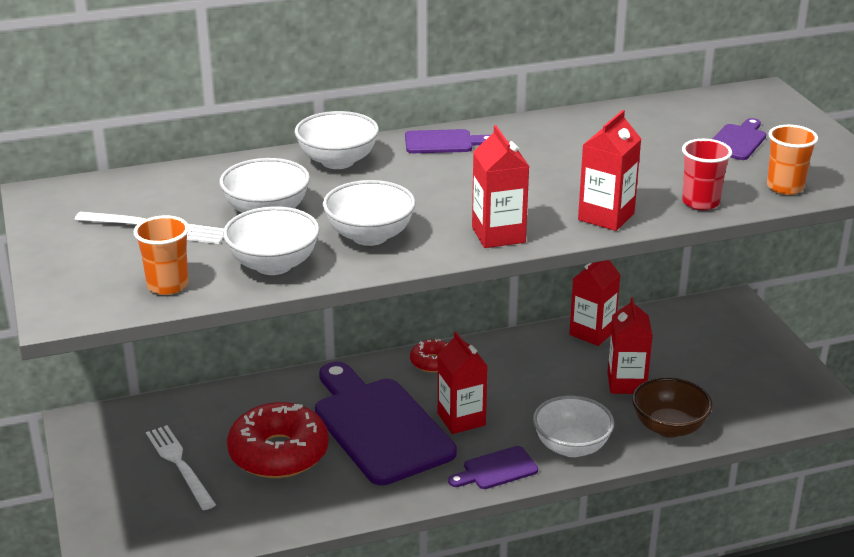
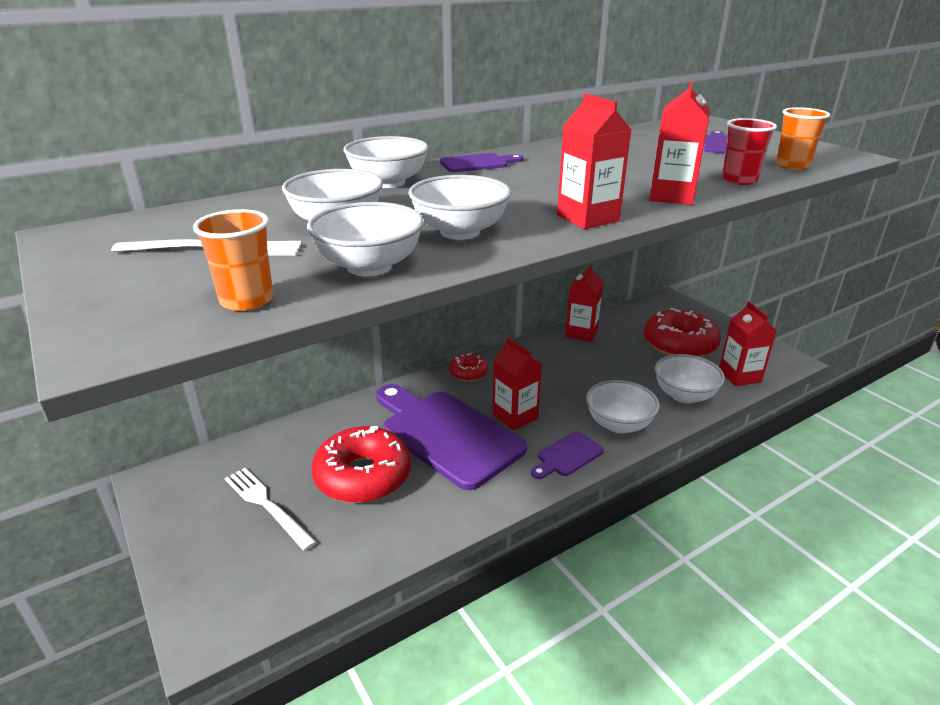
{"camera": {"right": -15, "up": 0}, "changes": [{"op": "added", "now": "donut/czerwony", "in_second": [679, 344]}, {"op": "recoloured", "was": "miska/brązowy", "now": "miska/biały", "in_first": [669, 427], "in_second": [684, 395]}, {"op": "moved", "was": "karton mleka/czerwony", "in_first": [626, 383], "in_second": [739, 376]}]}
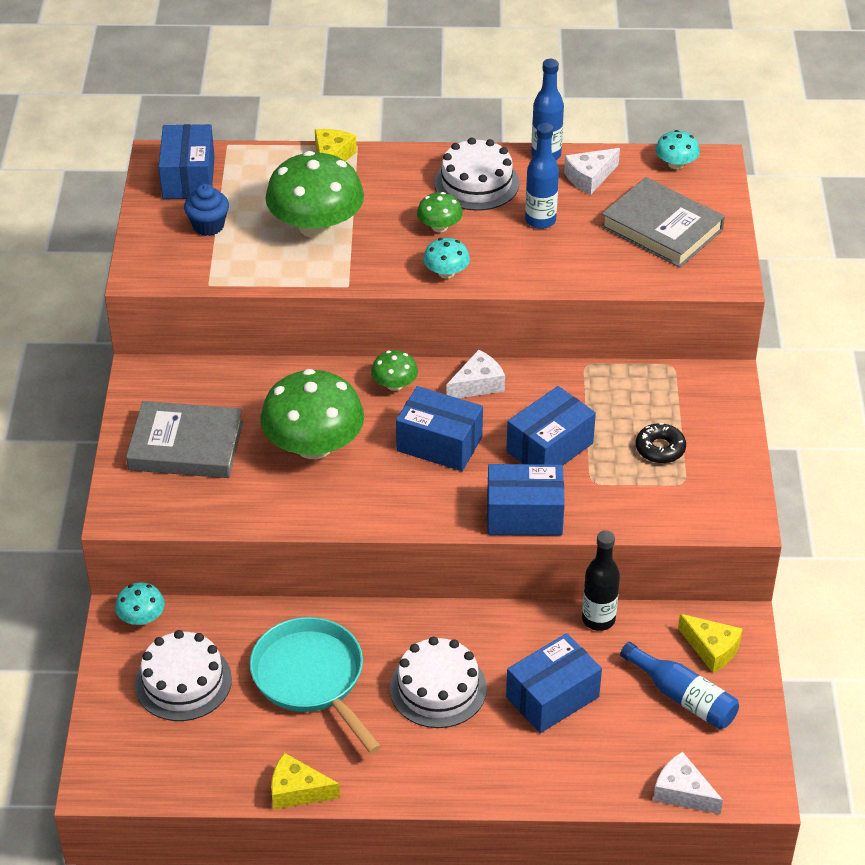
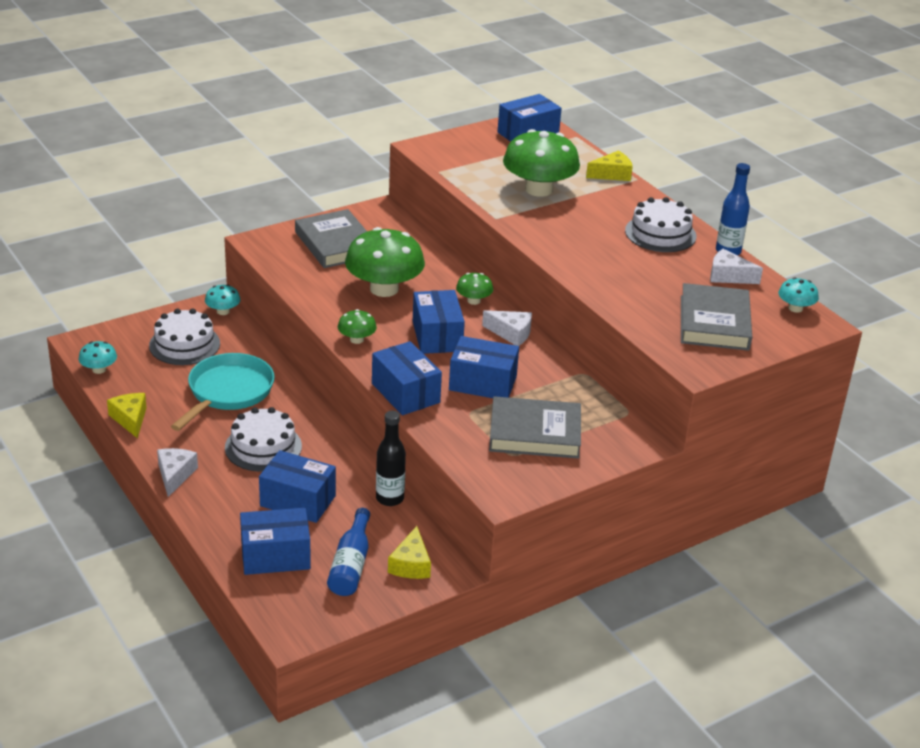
{"camera": {"right": 55, "up": -10}, "changes": [{"op": "moved", "was": "grzyb/turkusowy", "in_first": [446, 272], "in_second": [99, 369]}, {"op": "moved", "was": "ser/biały", "in_first": [682, 792], "in_second": [175, 475]}, {"op": "added", "now": "pudełko/niebieski", "in_second": [275, 556]}, {"op": "moved", "was": "grzyb/zielony", "in_first": [439, 226], "in_second": [356, 339]}, {"op": "replaced", "was": "donut/czarny", "now": "książka/szary", "in_first": [660, 448], "in_second": [535, 433]}, {"op": "removed", "was": "muffinka/niebieski", "in_first": [208, 226]}, {"op": "removed", "was": "butelka/niebieski", "in_first": [540, 220]}]}
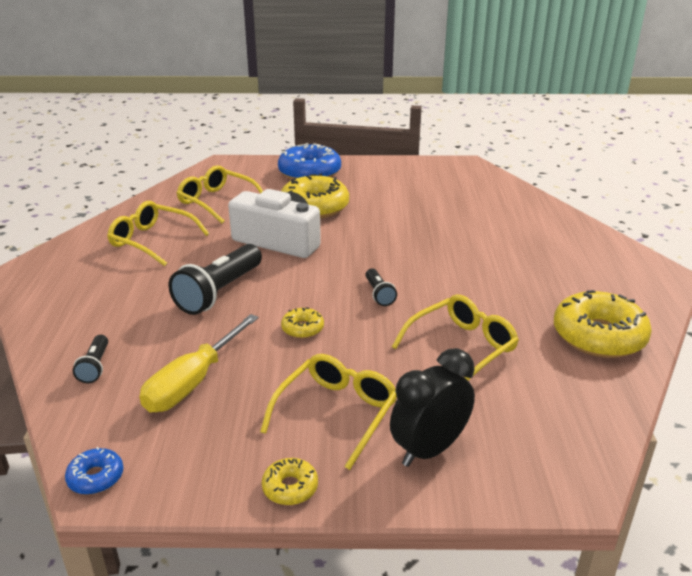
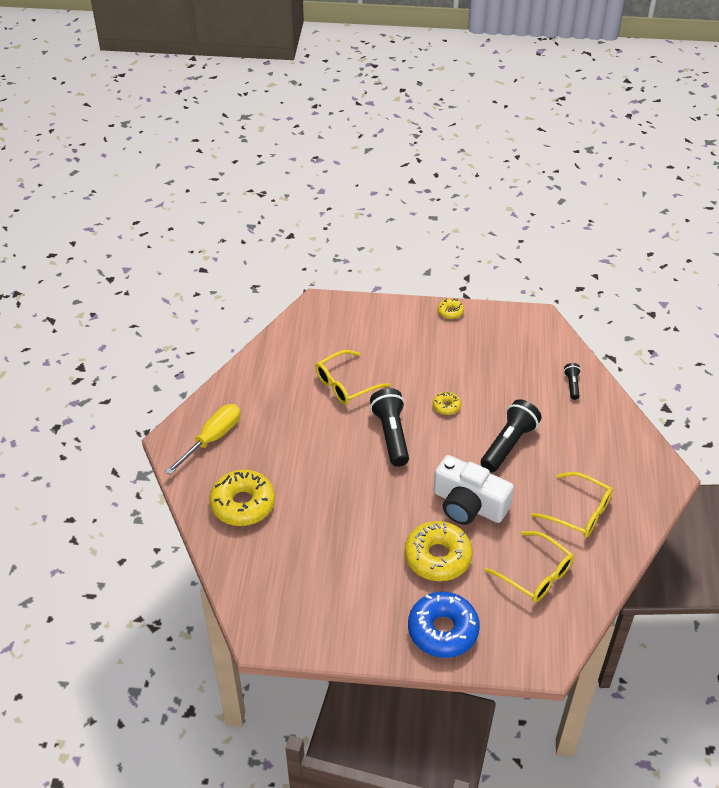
{"camera": {"right": -175, "up": 15}, "changes": [{"op": "moved", "was": "śrubokręt/żółty", "in_first": [192, 383], "in_second": [213, 438]}, {"op": "moved", "was": "donut/żółty", "in_first": [598, 336], "in_second": [243, 504]}, {"op": "resized", "was": "latarka/czarny", "in_first": [379, 294], "in_second": [391, 434], "ratio": 2.01}, {"op": "removed", "was": "donut/niebieski", "in_first": [96, 477]}, {"op": "removed", "was": "okulary/żółty", "in_first": [336, 413]}, {"op": "removed", "was": "budzik/czarny", "in_first": [429, 449]}]}
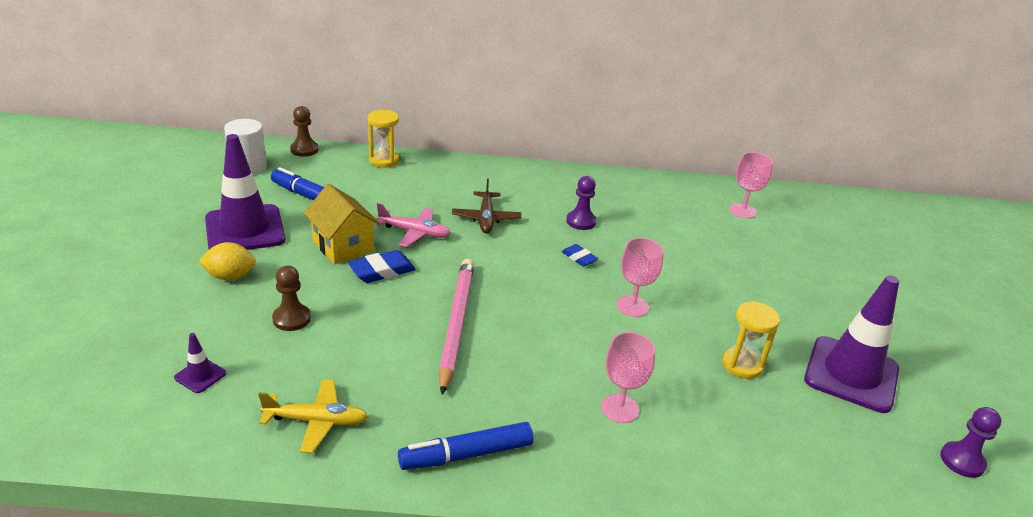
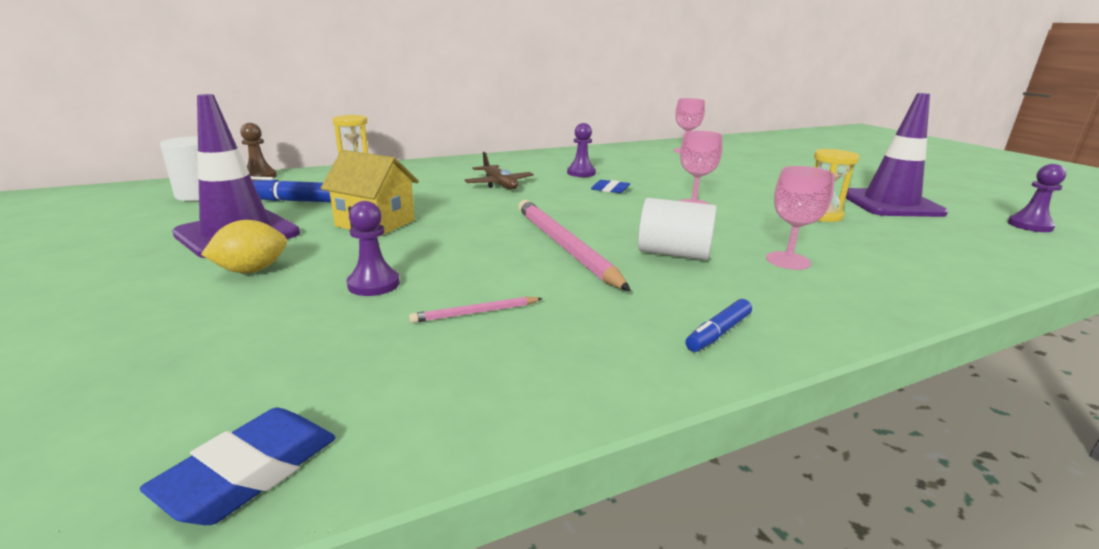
{"camera": {"right": -25, "up": -10}, "changes": [{"op": "moved", "was": "gumka do mazania/niebieski", "in_first": [382, 271], "in_second": [250, 473]}, {"op": "recoloured", "was": "pionek/brązowy", "now": "pionek/fioletowy", "in_first": [291, 319], "in_second": [374, 284]}, {"op": "added", "now": "ołówek/różowy", "in_second": [475, 313]}, {"op": "added", "now": "walec/biały", "in_second": [673, 253]}, {"op": "resized", "was": "flamaster/niebieski", "in_first": [466, 455], "in_second": [718, 333], "ratio": 0.6}, {"op": "removed", "was": "pachołek/fioletowy", "in_first": [200, 375]}, {"op": "removed", "was": "samolot/żółty", "in_first": [316, 421]}, {"op": "removed", "was": "samolot/różowy", "in_first": [414, 233]}]}
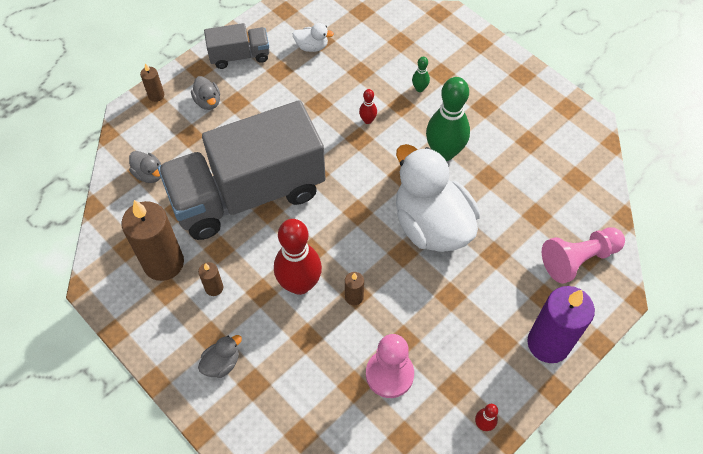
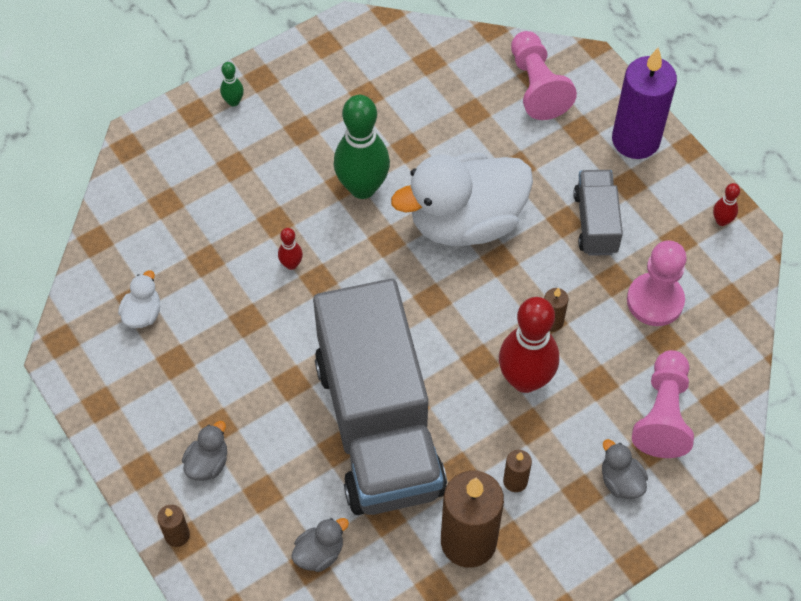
{"camera": {"right": -80, "up": 0}, "changes": [{"op": "turned", "was": "kaczka/szary", "in_first": [208, 101], "in_second": [208, 463], "clockwise": -45}, {"op": "moved", "was": "kręgiel/zielony", "in_first": [419, 88], "in_second": [233, 101]}, {"op": "moved", "was": "ciężarówka/szary", "in_first": [239, 56], "in_second": [595, 223]}, {"op": "added", "now": "pionek/różowy", "in_second": [663, 414]}]}
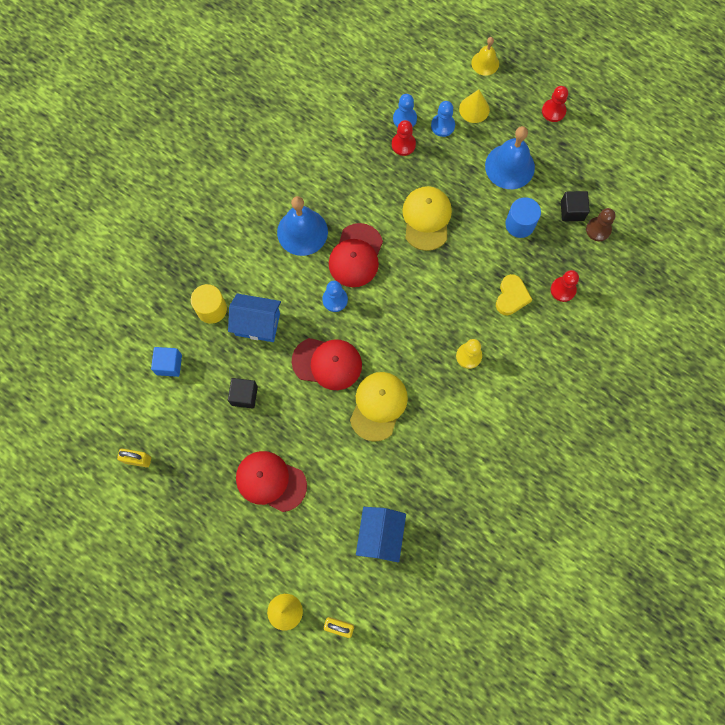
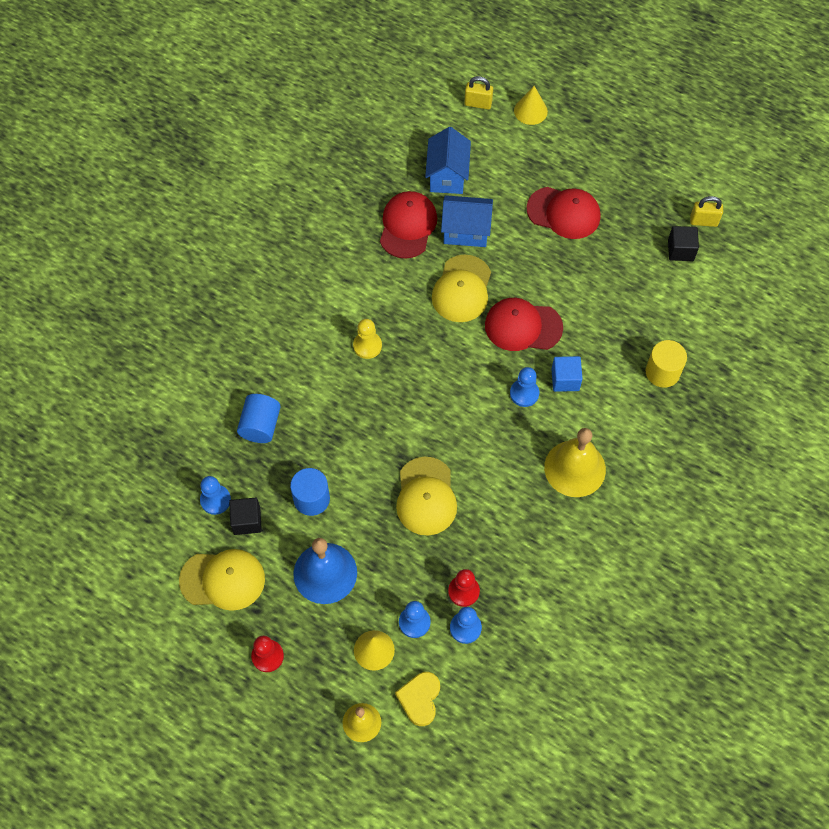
{"camera": {"right": 175, "up": -10}, "changes": [{"op": "added", "now": "czapka/żółty", "in_second": [223, 580]}, {"op": "recoloured", "was": "pionek/brązowy", "now": "pionek/niebieski", "in_first": [598, 229], "in_second": [215, 500]}, {"op": "replaced", "was": "pionek/czerwony", "now": "walec/niebieski", "in_first": [563, 289], "in_second": [260, 425]}, {"op": "moved", "was": "czapka/czerwony", "in_first": [356, 256], "in_second": [407, 226]}, {"op": "moved", "was": "serce/żółty", "in_first": [511, 297], "in_second": [420, 699]}, {"op": "moved", "was": "domek/niebieski", "in_first": [257, 324], "in_second": [466, 231]}, {"op": "recoloured", "was": "dzwonek/niebieski", "now": "dzwonek/żółty", "in_first": [302, 232], "in_second": [575, 468]}, {"op": "moved", "was": "sześcian/niebieski", "in_first": [169, 364], "in_second": [565, 379]}, {"op": "moved", "was": "sześcian/czarny", "in_first": [244, 395], "in_second": [680, 250]}]}
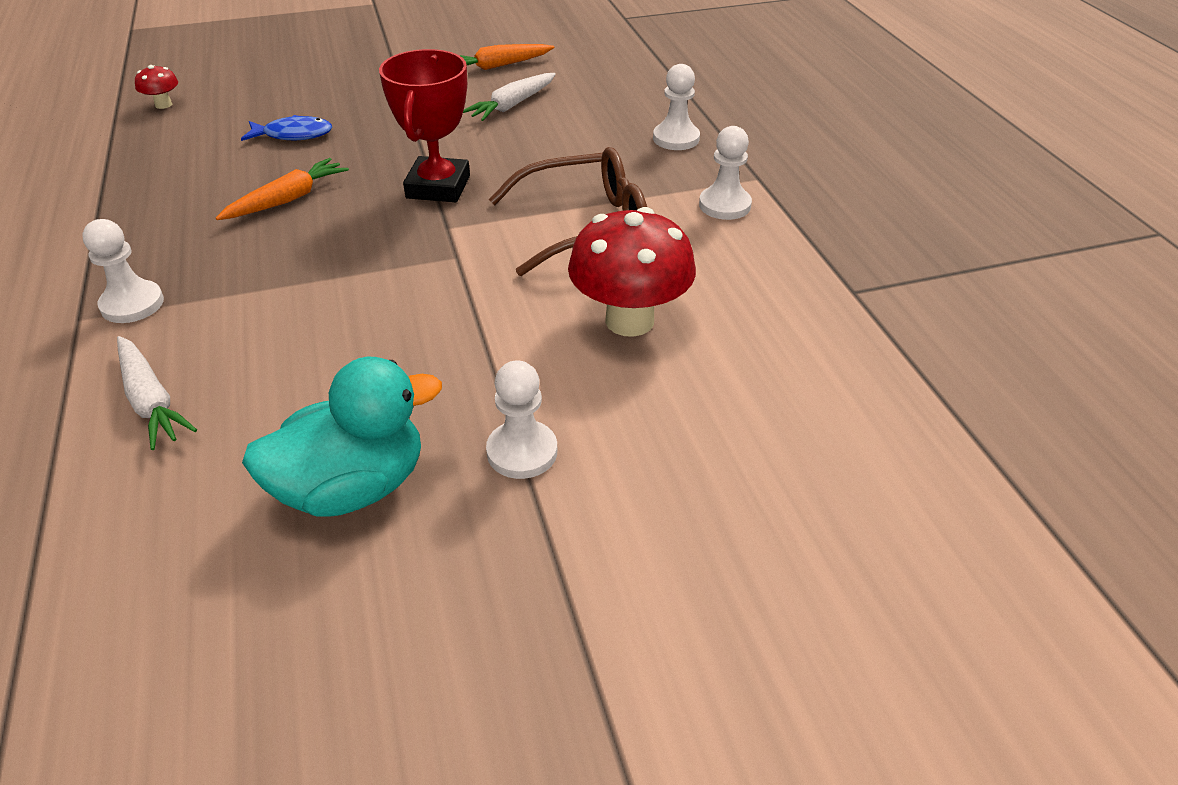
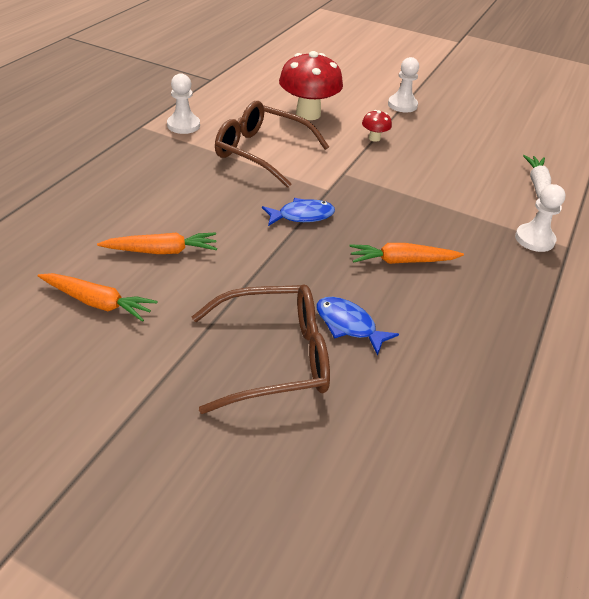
{"camera": {"right": -140, "up": 0}, "changes": [{"op": "recoloured", "was": "marchewka/biały", "now": "marchewka/pomarańczowy", "in_first": [512, 105], "in_second": [162, 251]}, {"op": "added", "now": "okulary/brązowy", "in_second": [276, 357]}, {"op": "replaced", "was": "puchar/czerwony", "now": "ryba/niebieski", "in_first": [438, 187], "in_second": [302, 216]}, {"op": "moved", "was": "grzyb/czerwony", "in_first": [163, 105], "in_second": [374, 138]}, {"op": "removed", "was": "kaczka/turkusowy", "in_first": [352, 487]}, {"op": "removed", "was": "pionek/biały", "in_first": [676, 138]}]}
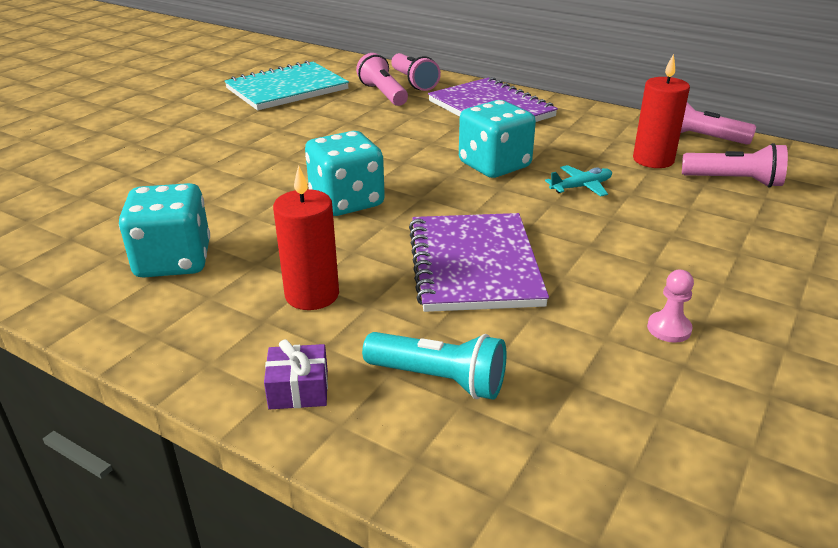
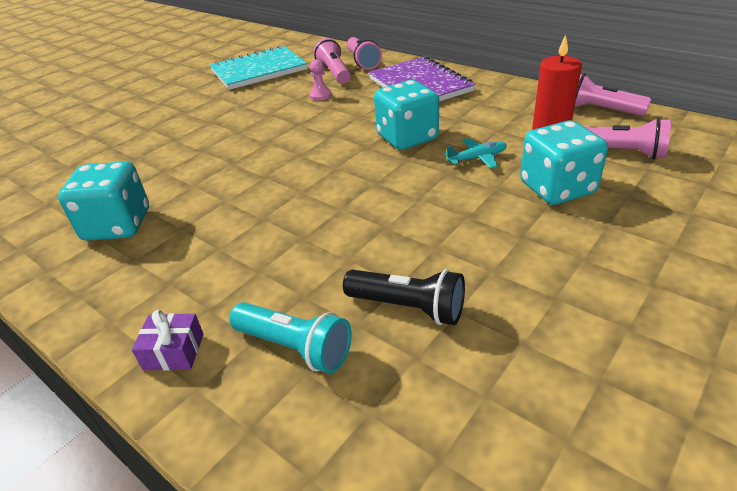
{"camera": {"right": 10, "up": 5}, "changes": [{"op": "moved", "was": "pionek/różowy", "in_first": [669, 329], "in_second": [320, 95]}, {"op": "added", "now": "latarka/czarny", "in_second": [408, 307]}, {"op": "moved", "was": "kostka do gry/turkusowy", "in_first": [347, 201], "in_second": [557, 188]}, {"op": "removed", "was": "świeca/czerwony", "in_first": [312, 295]}, {"op": "removed", "was": "zeszyt/fioletowy", "in_first": [474, 265]}]}
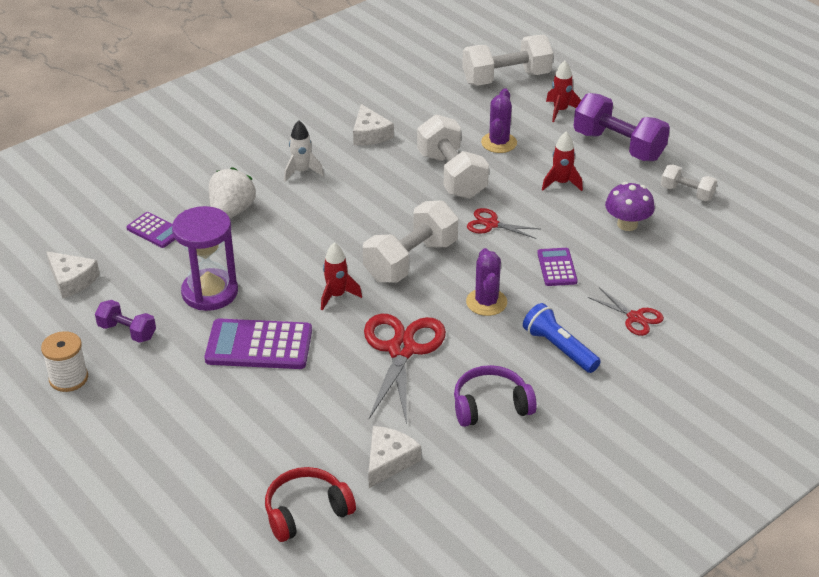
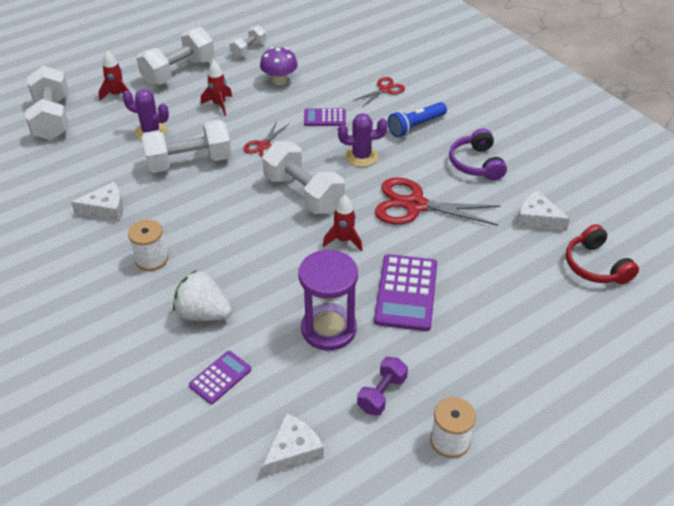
{"camera": {"right": -85, "up": 5}, "changes": [{"op": "replaced", "was": "rakieta/biały", "now": "szpulka/biały", "in_first": [302, 172], "in_second": [151, 259]}, {"op": "recoloured", "was": "hantel/fioletowy", "now": "hantel/biały", "in_first": [618, 146], "in_second": [179, 72]}]}
